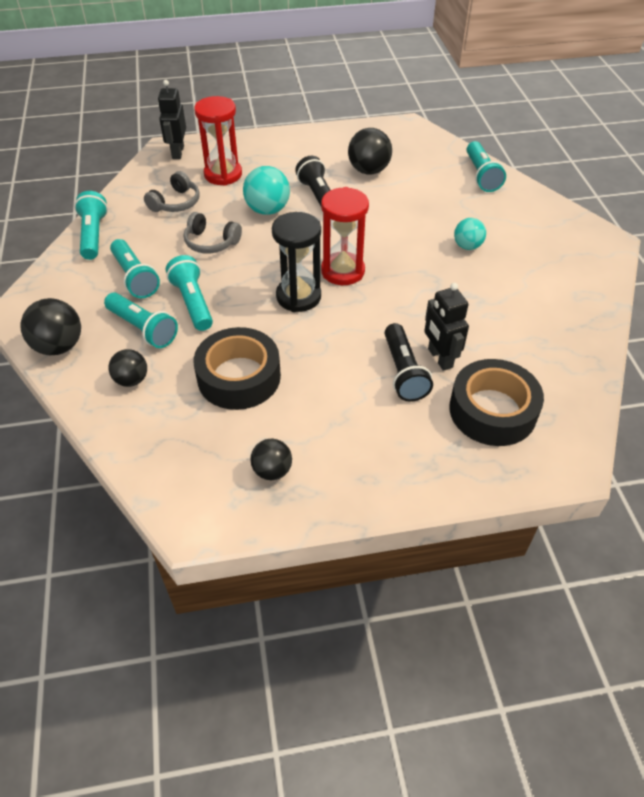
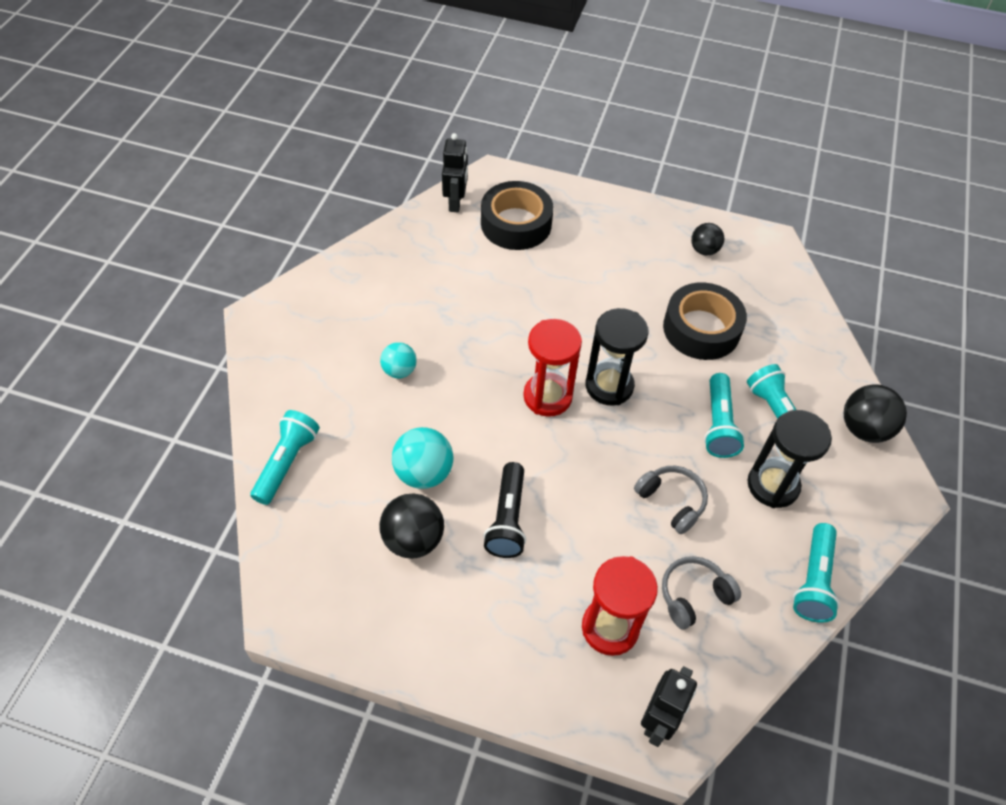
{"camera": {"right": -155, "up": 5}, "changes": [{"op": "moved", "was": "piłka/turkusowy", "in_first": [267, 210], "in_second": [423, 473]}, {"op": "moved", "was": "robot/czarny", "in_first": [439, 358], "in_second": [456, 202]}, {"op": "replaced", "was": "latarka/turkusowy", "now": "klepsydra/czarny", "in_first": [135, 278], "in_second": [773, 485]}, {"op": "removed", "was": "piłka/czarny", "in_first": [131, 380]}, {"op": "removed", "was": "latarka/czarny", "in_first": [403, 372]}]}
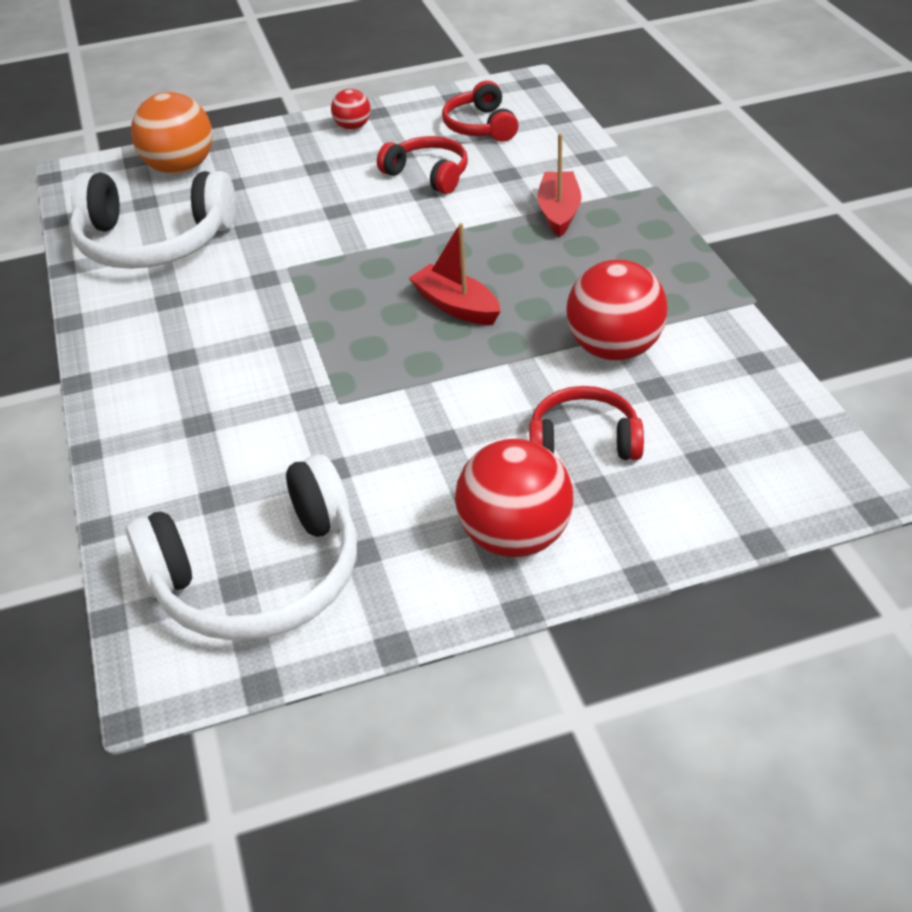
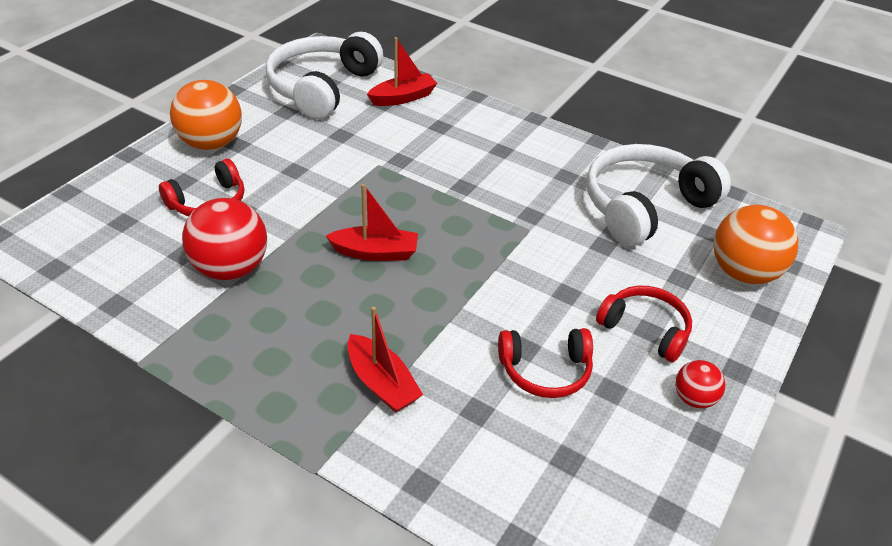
{"camera": {"right": 135, "up": 0}, "changes": [{"op": "recoloured", "was": "piłka/czerwony", "now": "piłka/pomarańczowy", "in_first": [515, 537], "in_second": [211, 143]}, {"op": "added", "now": "łódka/czerwony", "in_second": [403, 98]}, {"op": "moved", "was": "słuchawki/czerwony", "in_first": [481, 126], "in_second": [645, 329]}]}
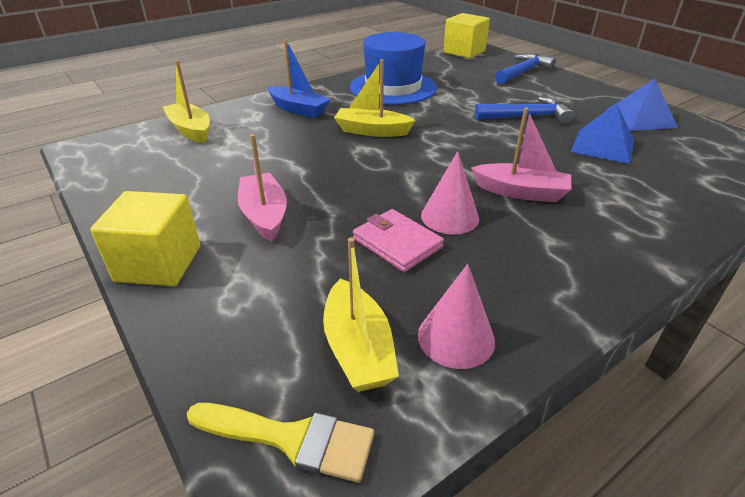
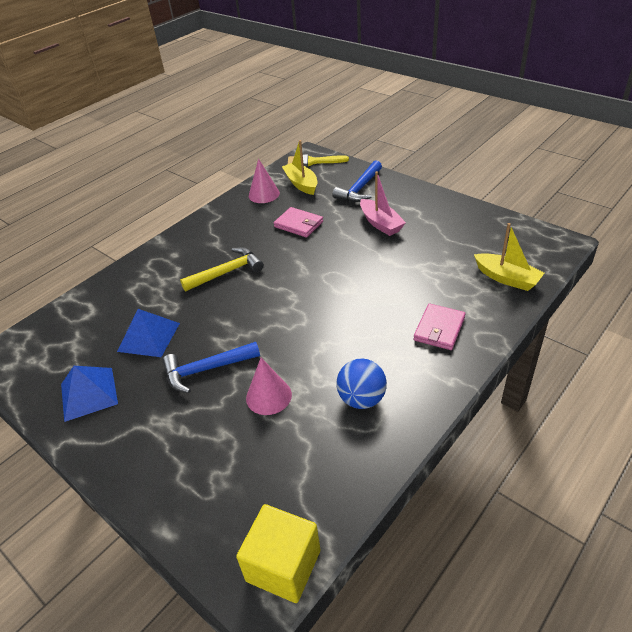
{"camera": {"right": 170, "up": 5}, "changes": [{"op": "replaced", "was": "łódka/różowy", "now": "młotek/żółty", "in_first": [521, 192], "in_second": [227, 272]}, {"op": "moved", "was": "stożek/różowy", "in_first": [450, 217], "in_second": [268, 396]}, {"op": "moved", "was": "młotek/niebieski", "in_first": [523, 72], "in_second": [359, 189]}, {"op": "replaced", "was": "kapelusz/niebieski", "now": "piłka/niebieski", "in_first": [393, 87], "in_second": [362, 399]}, {"op": "replaced", "was": "łódka/niebieski", "now": "portfel/różowy", "in_first": [298, 109], "in_second": [439, 329]}, {"op": "removed", "was": "sześcian/żółty", "in_first": [158, 263]}, {"op": "removed", "was": "łódka/żółty", "in_first": [372, 131]}]}
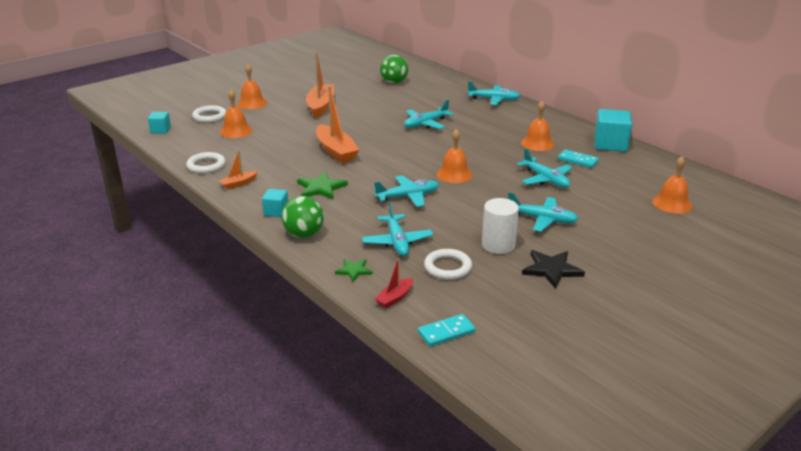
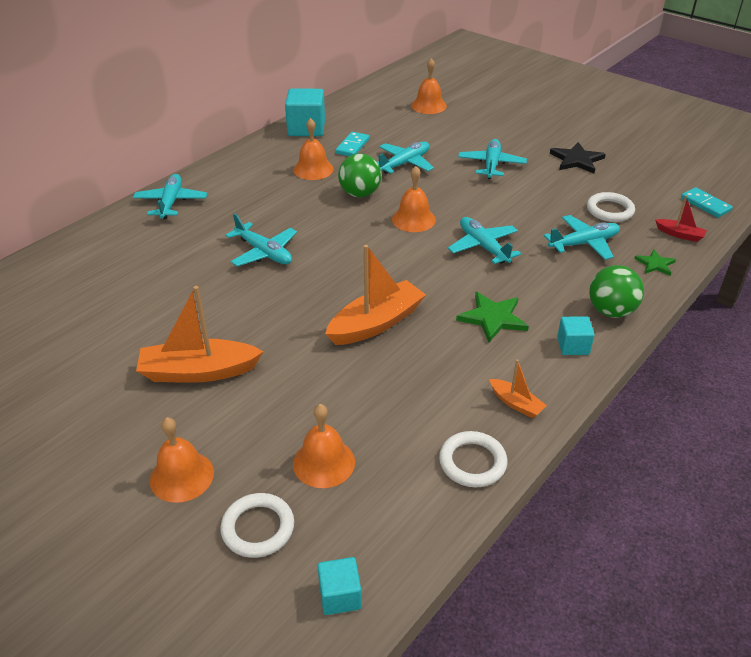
{"camera": {"right": -100, "up": 10}, "changes": [{"op": "moved", "was": "piłka/zielony", "in_first": [394, 82], "in_second": [360, 194]}, {"op": "removed", "was": "walec/biały", "in_first": [498, 245]}]}
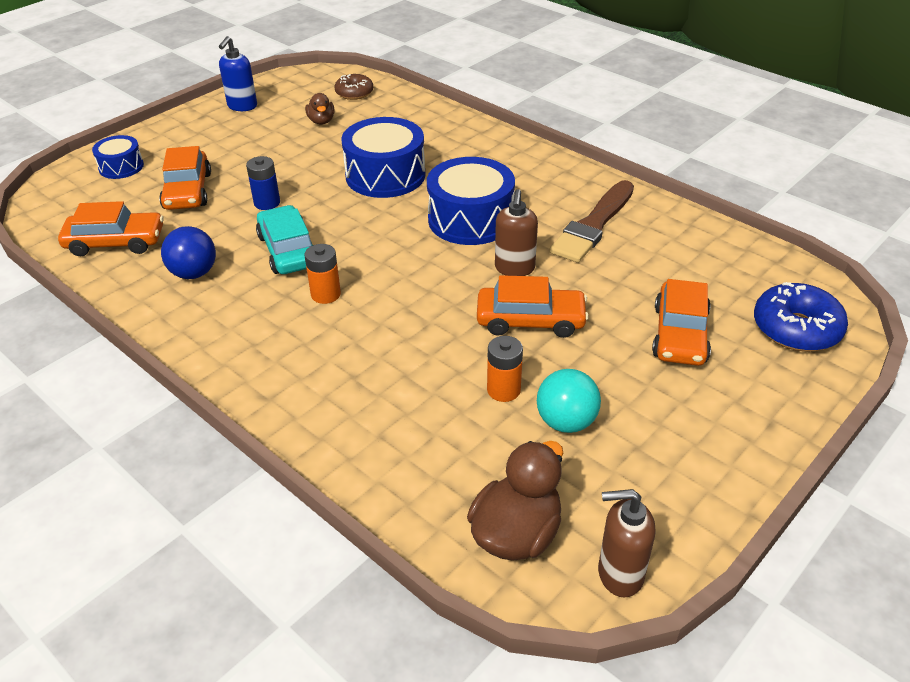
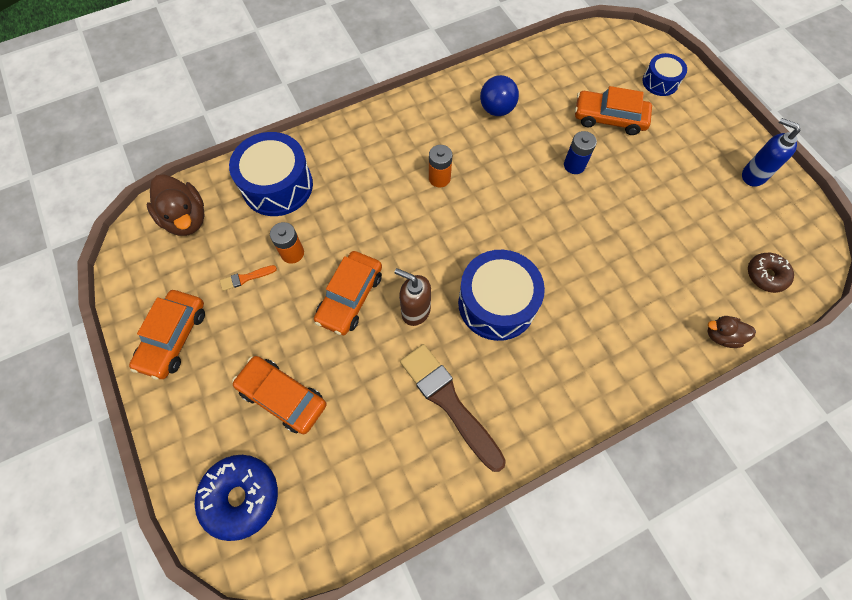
{"camera": {"right": 110, "up": 25}, "changes": [{"op": "moved", "was": "samochód/pomarańczowy", "in_first": [115, 242], "in_second": [173, 337]}, {"op": "replaced", "was": "piłka/turkusowy", "now": "pędzel/pomarańczowy", "in_first": [566, 422], "in_second": [246, 278]}, {"op": "moved", "was": "bęben/niebieski", "in_first": [385, 175], "in_second": [277, 185]}, {"op": "moved", "was": "kaczka/brązowy", "in_first": [321, 121], "in_second": [721, 336]}, {"op": "removed", "was": "samochód/turkusowy", "in_first": [288, 250]}, {"op": "removed", "was": "dozownik mydła/brązowy", "in_first": [619, 574]}]}
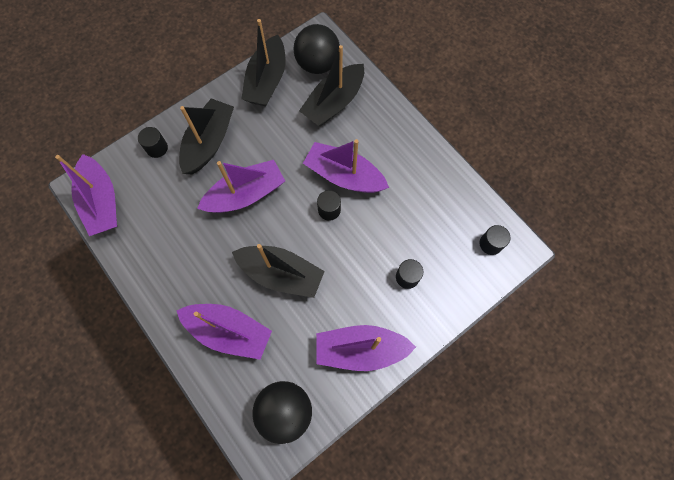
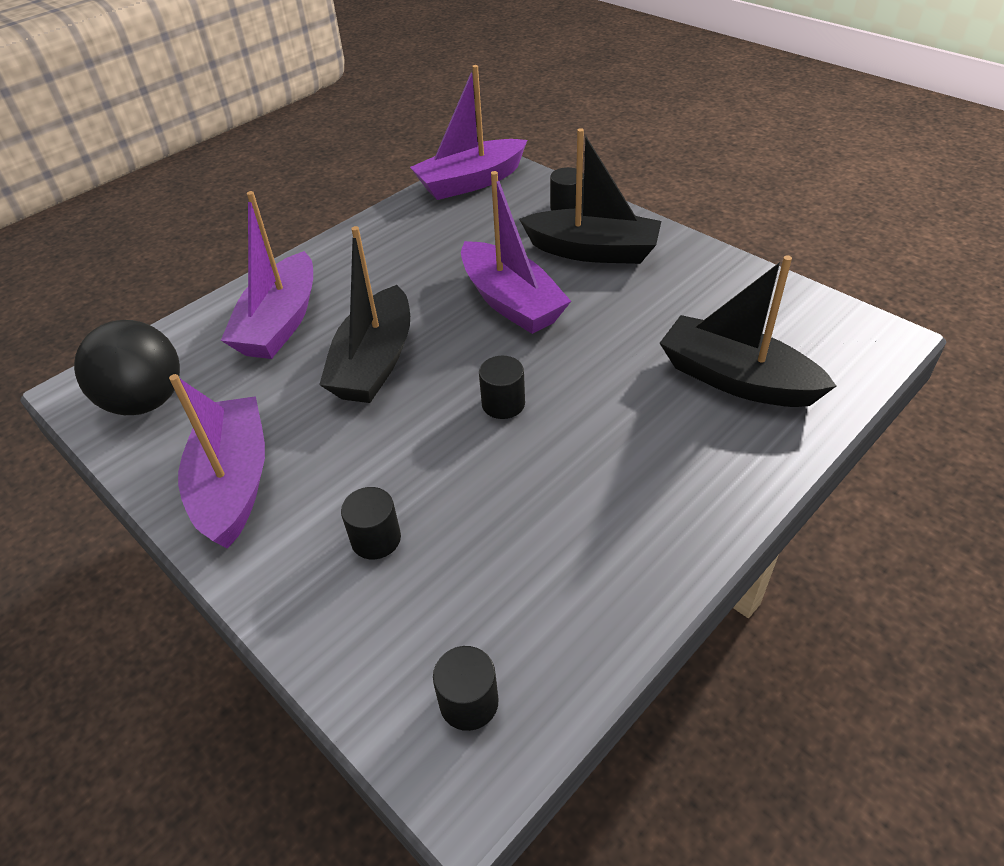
{"camera": {"right": 85, "up": -25}, "changes": [{"op": "removed", "was": "łódka/czarny", "in_first": [267, 81]}, {"op": "removed", "was": "piłka/czarny", "in_first": [317, 64]}, {"op": "removed", "was": "łódka/fioletowy", "in_first": [344, 176]}]}
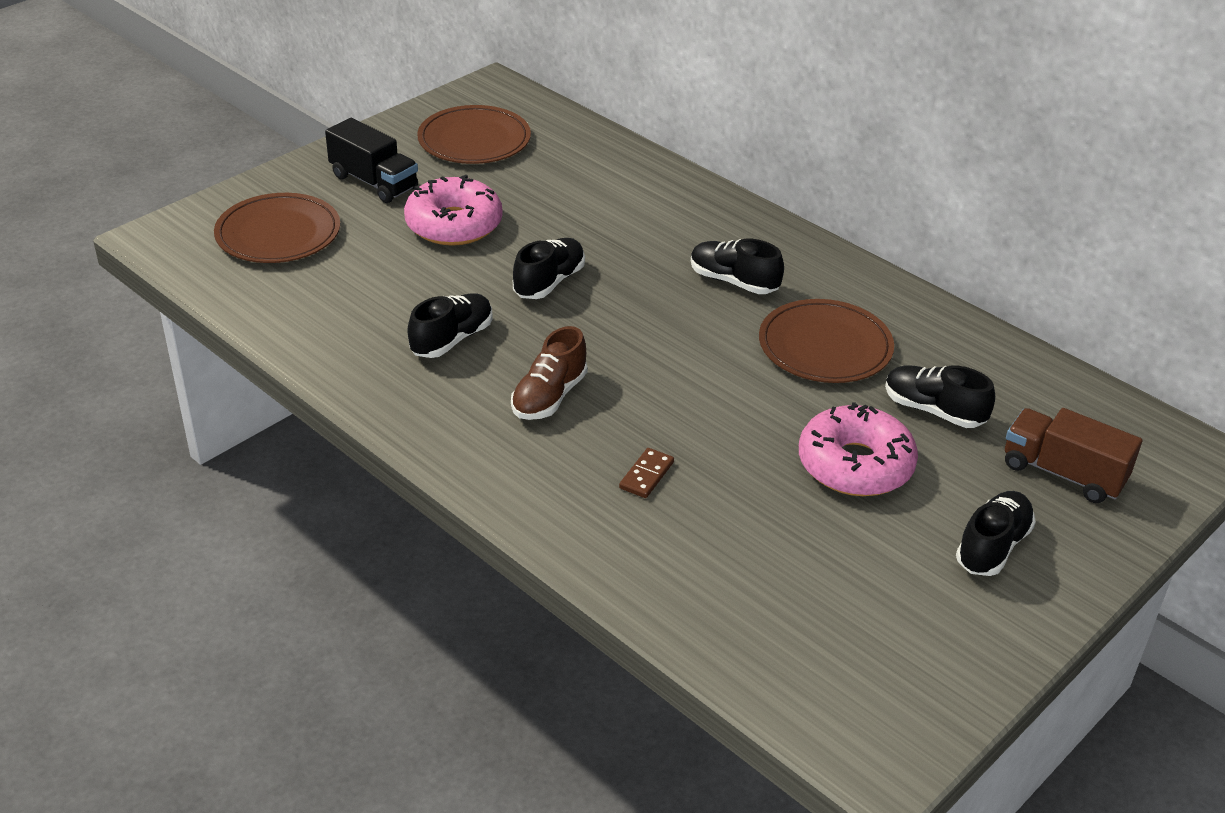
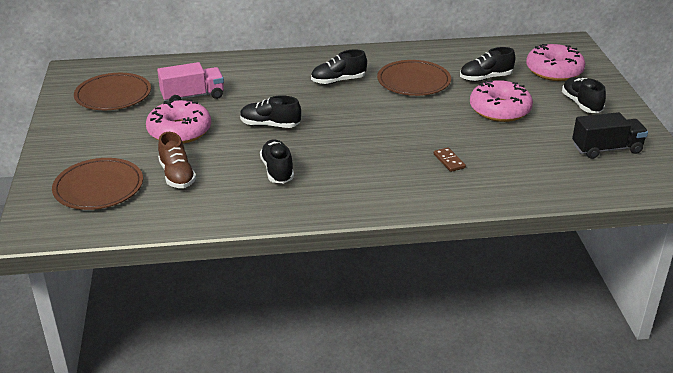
{"camera": {"right": -50, "up": -5}, "changes": [{"op": "added", "now": "ciężarówka/różowy", "in_second": [193, 96]}, {"op": "moved", "was": "but/brązowy", "in_first": [549, 397], "in_second": [177, 175]}, {"op": "turned", "was": "but/czarny", "in_first": [549, 282], "in_second": [270, 125], "clockwise": -60}, {"op": "replaced", "was": "ciężarówka/brązowy", "now": "donut/różowy", "in_first": [1063, 473], "in_second": [554, 71]}, {"op": "moved", "was": "ciężarówka/czarny", "in_first": [374, 182], "in_second": [606, 149]}]}
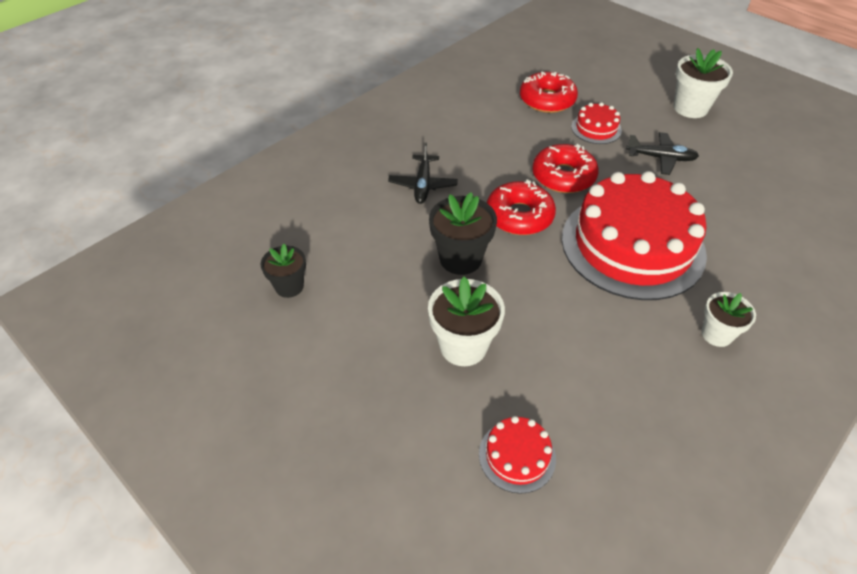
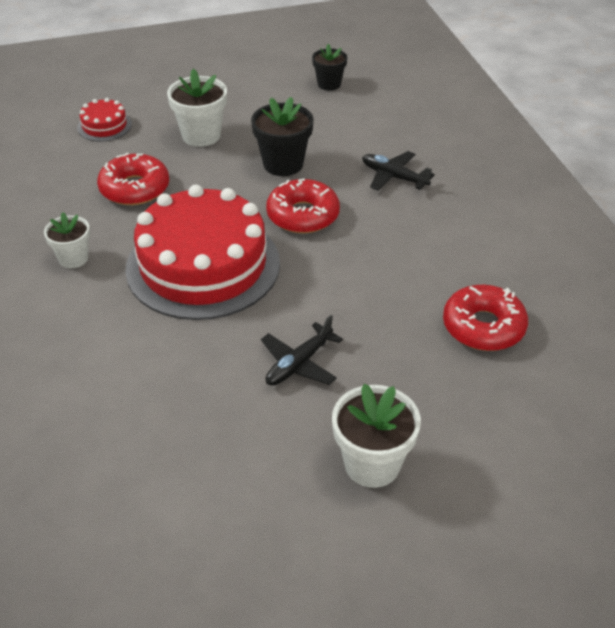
{"camera": {"right": 120, "up": -5}, "changes": [{"op": "moved", "was": "donut/czerwony", "in_first": [563, 176], "in_second": [135, 188]}, {"op": "removed", "was": "tort/czerwony", "in_first": [596, 128]}]}
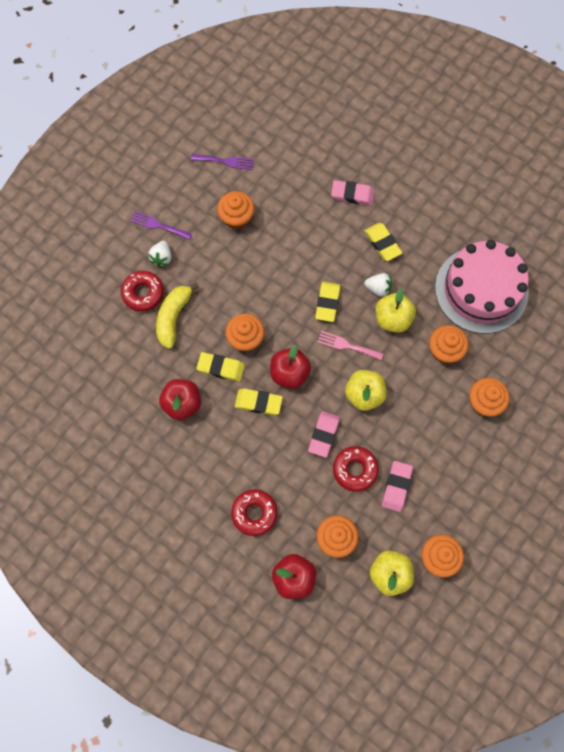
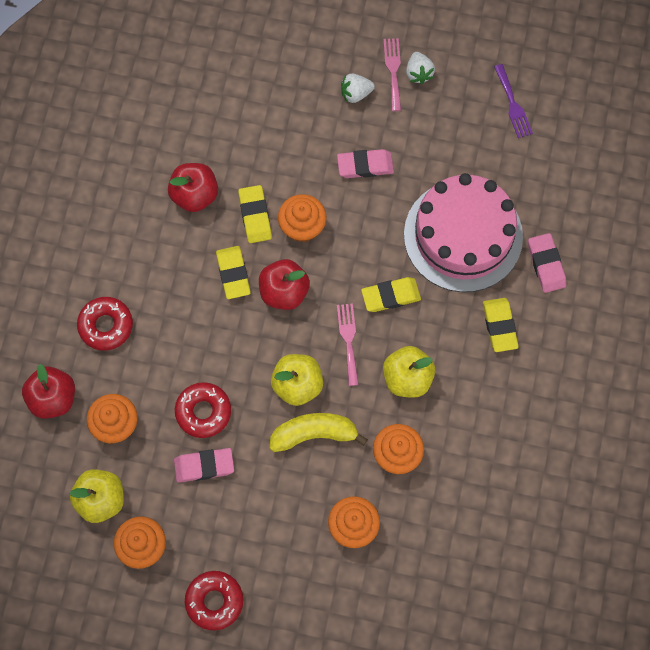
{"camera": {"right": 65, "up": 0}, "changes": [{"op": "moved", "was": "donut/czerwony", "in_first": [143, 293], "in_second": [214, 601]}, {"op": "moved", "was": "banan/żółty", "in_first": [173, 317], "in_second": [314, 434]}, {"op": "moved", "was": "gumka do mazania/różowy", "in_first": [323, 435], "in_second": [365, 165]}, {"op": "recoloured", "was": "widelec/fioletowy", "now": "widelec/różowy", "in_first": [158, 225], "in_second": [393, 71]}, {"op": "moved", "was": "tort/różowy", "in_first": [481, 290], "in_second": [463, 235]}, {"op": "moved", "was": "truskawka/biały", "in_first": [378, 288], "in_second": [418, 73]}, {"op": "turned", "was": "gumka do mazania/żółty", "in_first": [382, 243], "in_second": [499, 326], "clockwise": -45}, {"op": "removed", "was": "muffinka/pomarańczowy", "in_first": [236, 218]}]}
